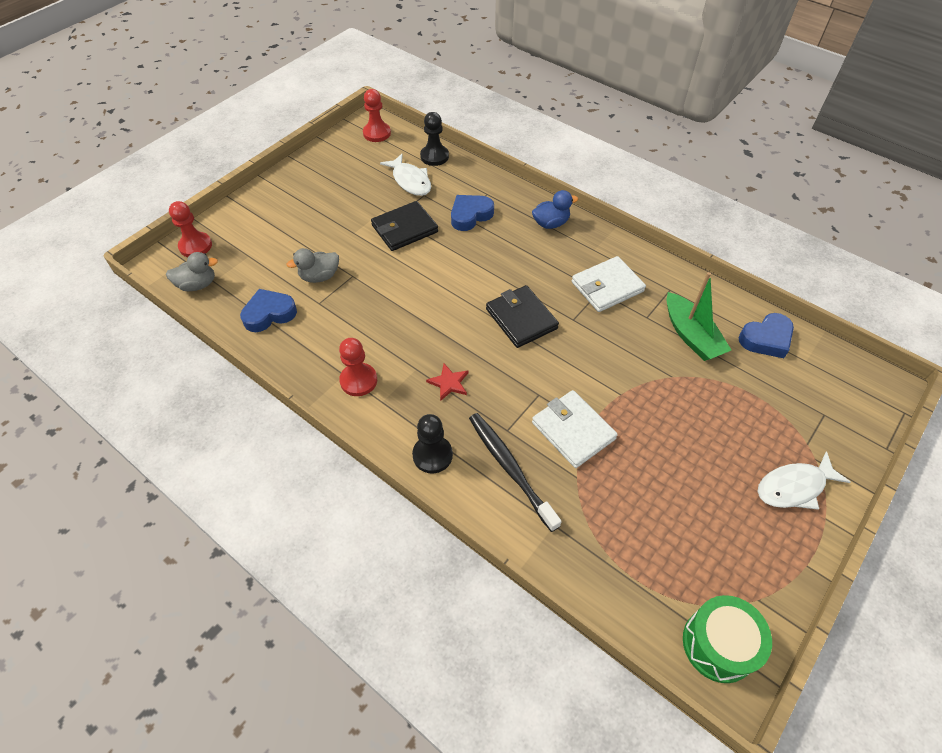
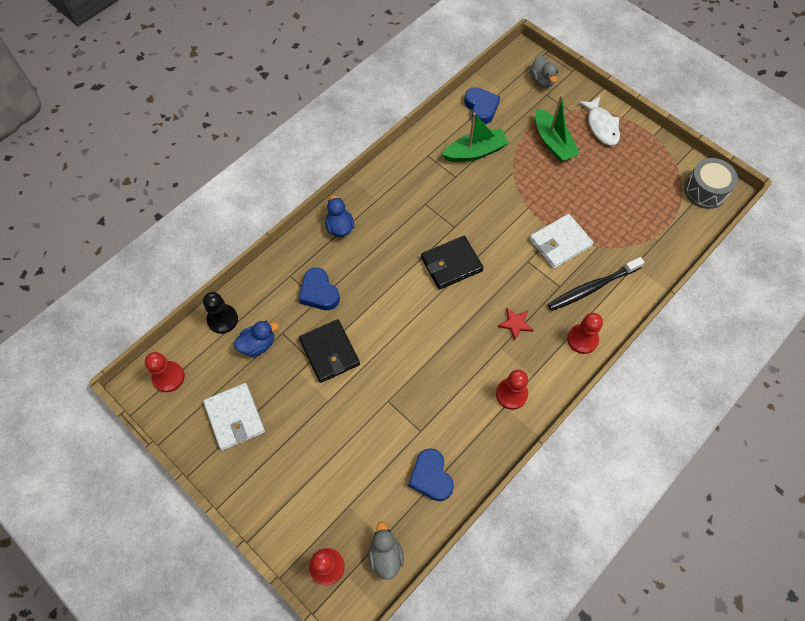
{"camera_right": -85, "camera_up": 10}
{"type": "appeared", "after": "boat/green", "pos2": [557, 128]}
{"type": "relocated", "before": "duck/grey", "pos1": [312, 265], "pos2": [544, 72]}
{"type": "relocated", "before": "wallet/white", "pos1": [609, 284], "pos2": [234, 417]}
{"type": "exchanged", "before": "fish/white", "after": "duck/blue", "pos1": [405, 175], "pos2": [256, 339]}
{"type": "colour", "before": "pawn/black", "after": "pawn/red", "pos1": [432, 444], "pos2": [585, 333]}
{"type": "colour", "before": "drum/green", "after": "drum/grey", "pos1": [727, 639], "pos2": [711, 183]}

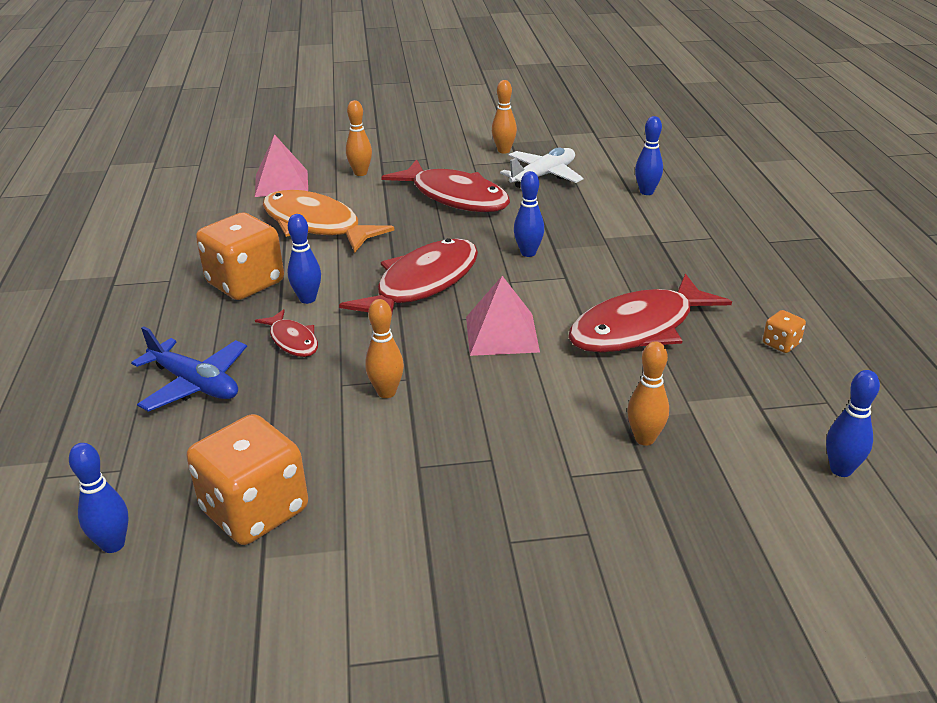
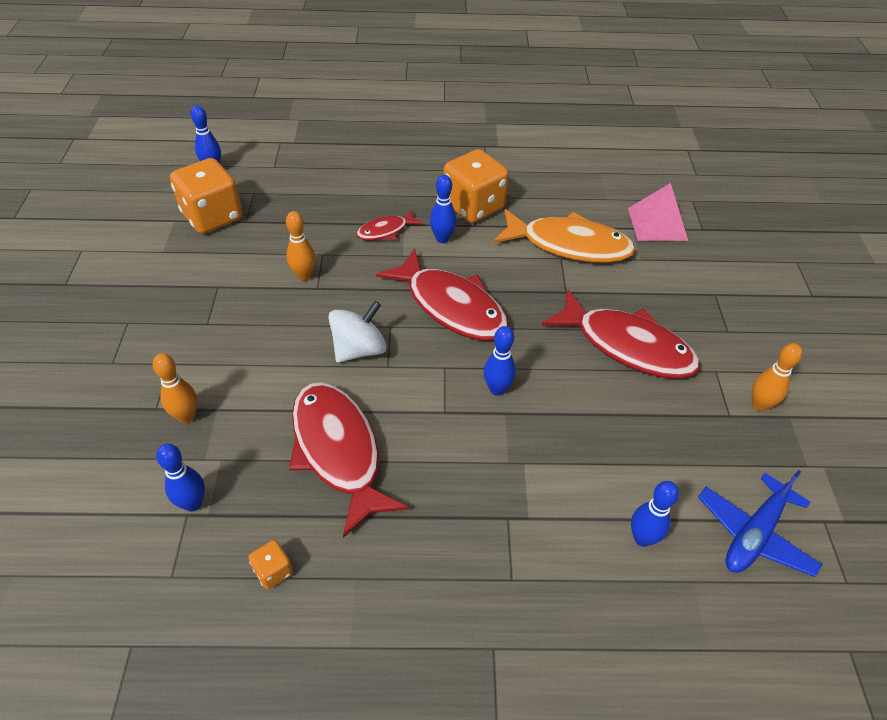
{"camera_right": 95, "camera_up": 15}
{"type": "missing", "before": "bowling pin/orange", "pos1": [359, 138]}
{"type": "missing", "before": "plane/white", "pos1": [541, 167]}
{"type": "relocated", "before": "plane/blue", "pos1": [189, 369], "pos2": [760, 523]}
{"type": "relocated", "before": "bowling pin/blue", "pos1": [853, 423], "pos2": [180, 478]}
{"type": "exchanged", "before": "pyramid/pink", "after": "spinning top/white", "pos1": [503, 316], "pos2": [357, 332]}
{"type": "spun", "before": "fish/orange", "pos1": [328, 221], "pos2": [564, 236], "turn": 60}
{"type": "spun", "before": "fish/red", "pos1": [445, 186], "pos2": [621, 334], "turn": -105}

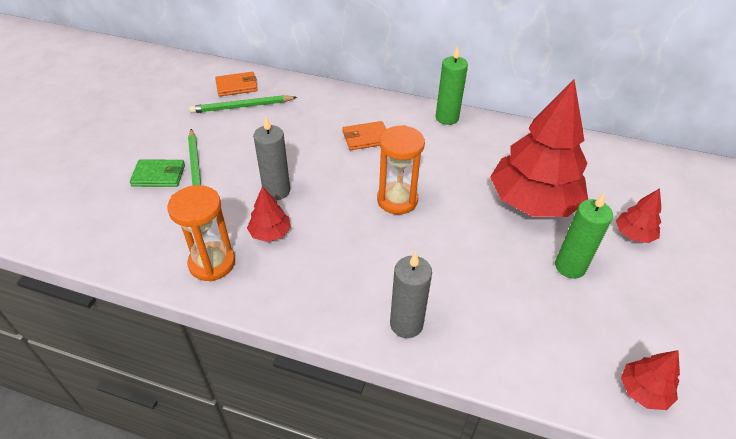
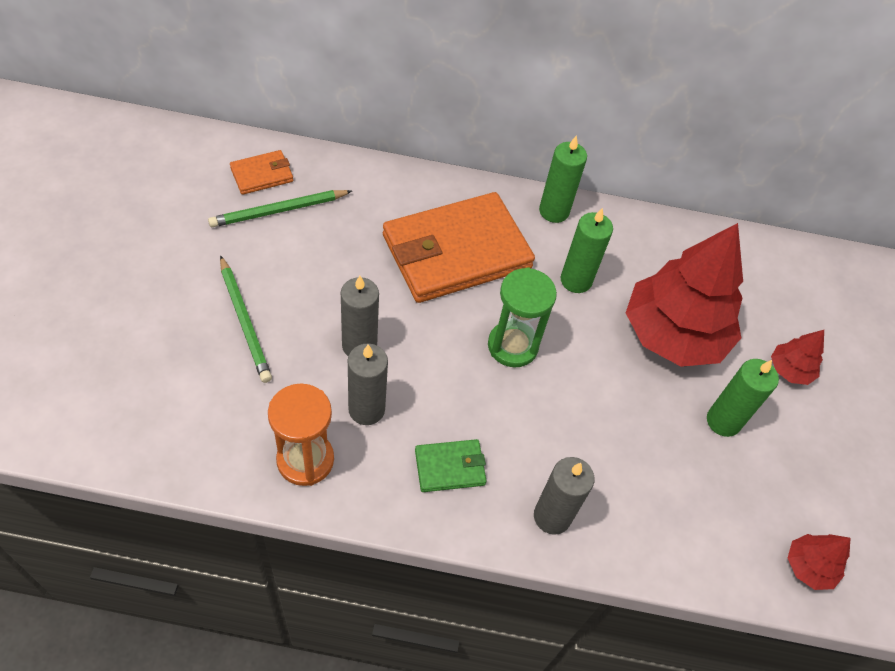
{"camera_right": -15, "camera_up": 10}
{"type": "appeared", "after": "candle/green", "pos2": [587, 250]}
{"type": "relocated", "before": "wallet/green", "pos1": [157, 173], "pos2": [451, 465]}
{"type": "exchanged", "before": "tree/red", "after": "candle/grey", "pos1": [269, 214], "pos2": [368, 384]}
{"type": "colour", "before": "hourglass/orange", "after": "hourglass/green", "pos1": [401, 169], "pos2": [522, 317]}
{"type": "size", "before": "wallet/orange", "pos1": [364, 135], "pos2": [459, 247], "scale": 2.28}

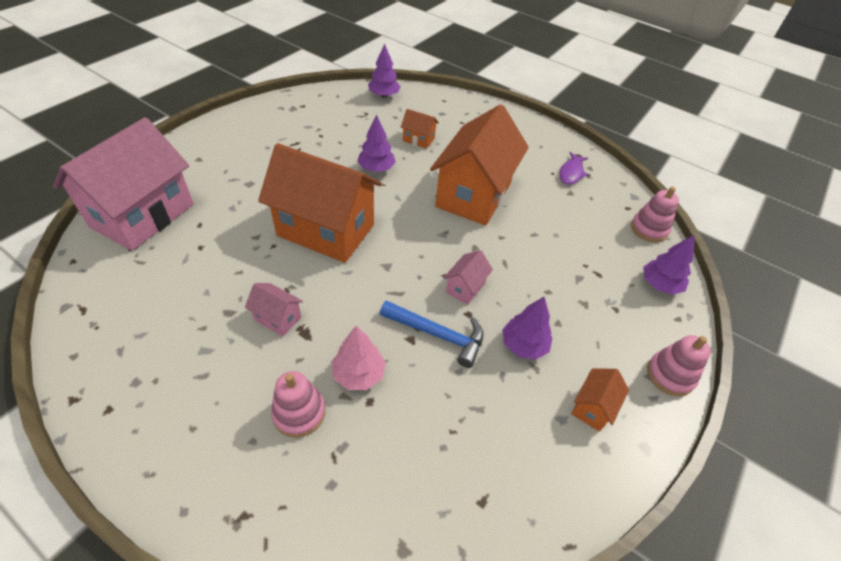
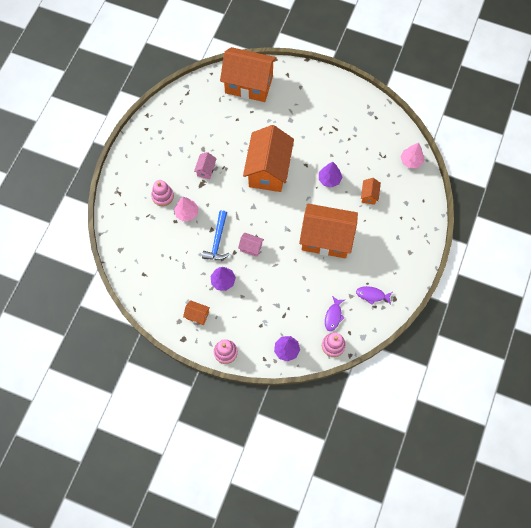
{"camera_right": 80, "camera_up": 20}
{"type": "appeared", "after": "fish/purple", "pos2": [335, 313]}
{"type": "colour", "before": "house/pink", "after": "house/orange", "pos1": [123, 184], "pos2": [248, 74]}
{"type": "colour", "before": "tree/purple", "after": "tree/pink", "pos1": [384, 71], "pos2": [412, 155]}

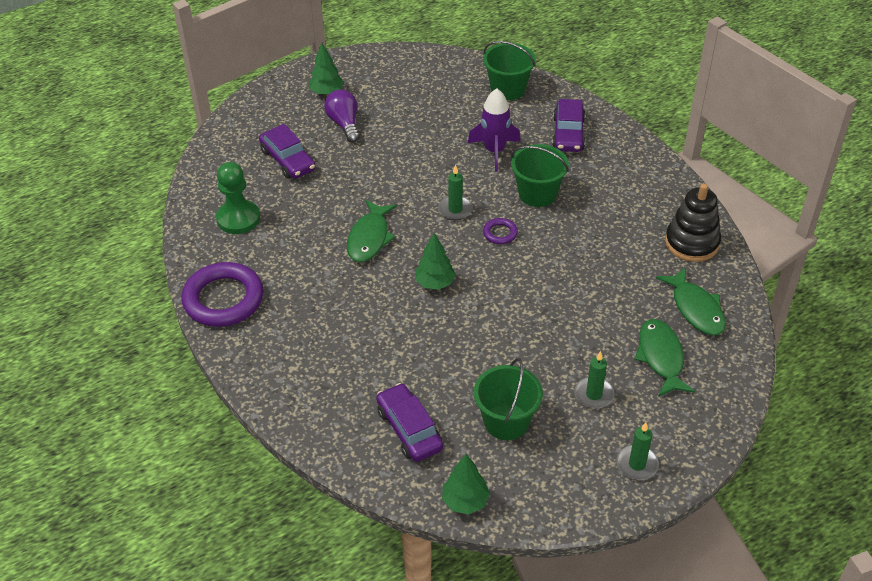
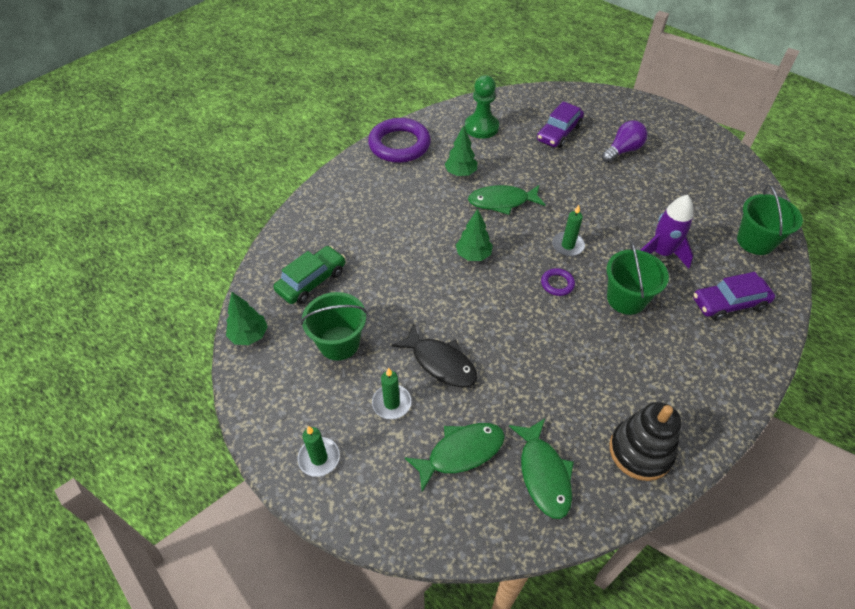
{"camera_right": 70, "camera_up": 5}
{"type": "appeared", "after": "fish/black", "pos2": [434, 355]}
{"type": "relocated", "before": "tree/green", "pos1": [326, 69], "pos2": [461, 150]}
{"type": "colour", "before": "car/purple", "after": "car/green", "pos1": [409, 422], "pos2": [309, 275]}
{"type": "spun", "before": "fish/green", "pos1": [691, 301], "pos2": [541, 469], "turn": -60}

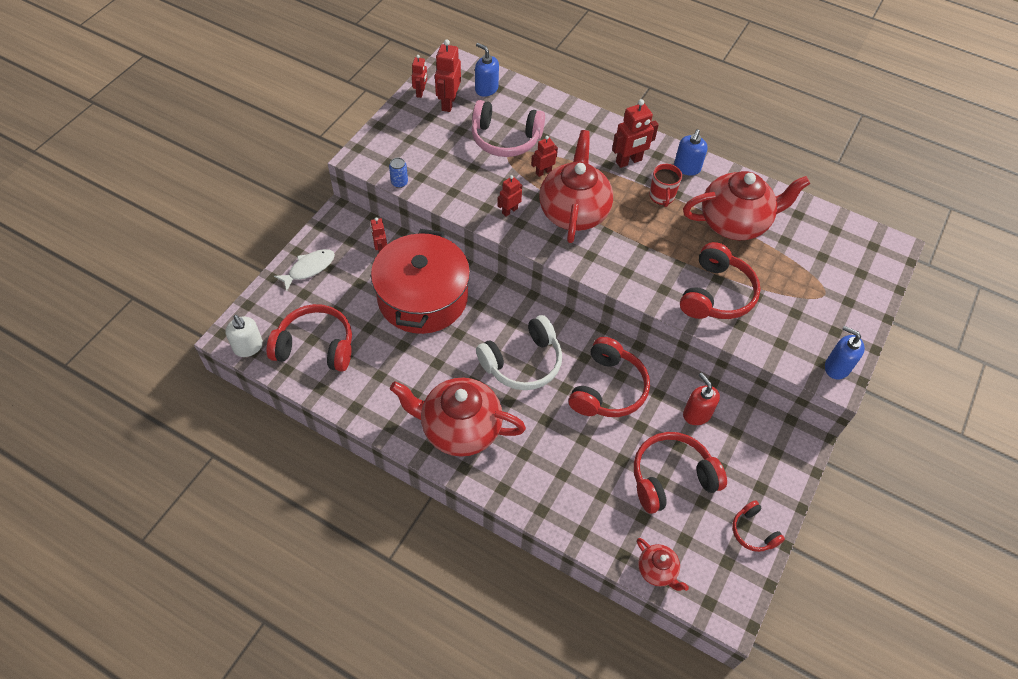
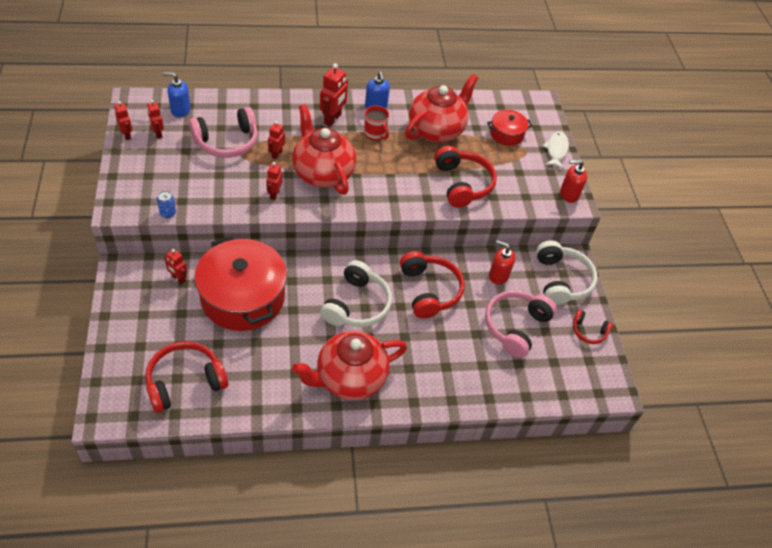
{"camera_right": -40, "camera_up": -5}
{"type": "missing", "before": "soap dispenser/white", "pos1": [244, 336]}
{"type": "missing", "before": "teapot/red", "pos1": [663, 564]}
{"type": "appeared", "after": "pot/red", "pos2": [509, 128]}
{"type": "appeared", "after": "headphones/white", "pos2": [567, 273]}
{"type": "relocated", "before": "fish/white", "pos1": [304, 270], "pos2": [555, 150]}
{"type": "colour", "before": "headphones/red", "after": "headphones/pink", "pos1": [680, 473], "pos2": [521, 324]}
{"type": "colour", "before": "soap dispenser/blue", "after": "soap dispenser/red", "pos1": [845, 352], "pos2": [573, 181]}
{"type": "size", "before": "robot/red", "pos1": [448, 75], "pos2": [155, 119], "scale": 0.61}

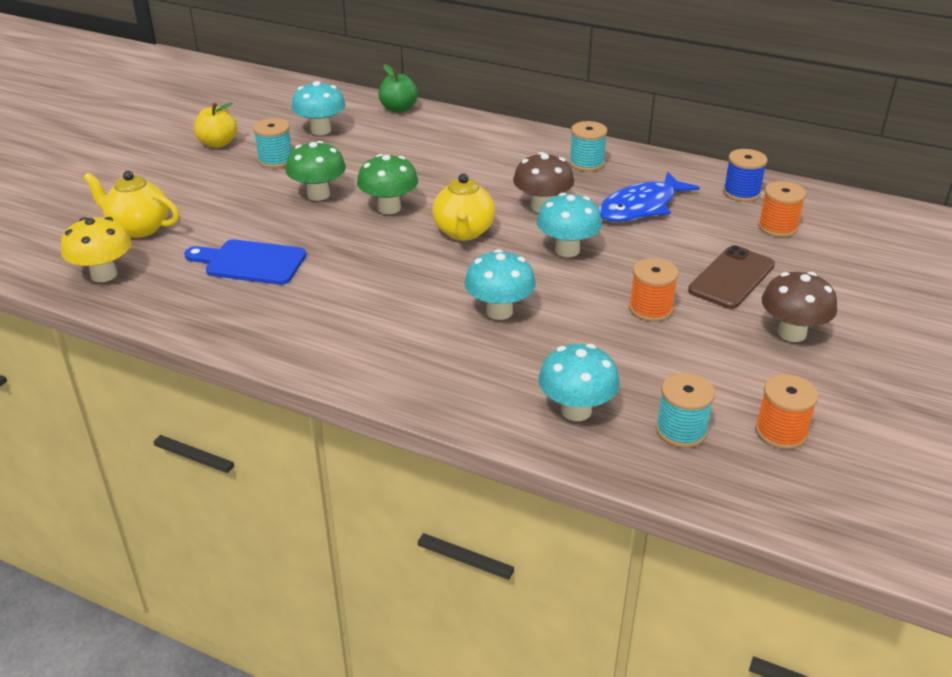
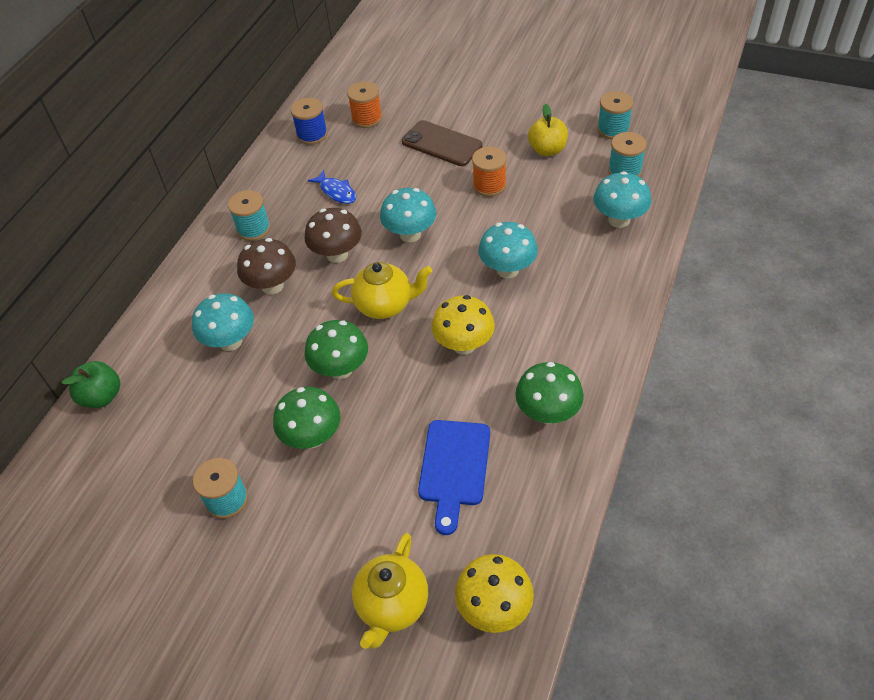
{"camera_right": -90, "camera_up": 15}
{"type": "appeared", "after": "mushroom/yellow", "pos2": [463, 325]}
{"type": "appeared", "after": "mushroom/green", "pos2": [549, 393]}
{"type": "relocated", "before": "apple/yellow", "pos1": [215, 125], "pos2": [548, 130]}
{"type": "relocated", "before": "mushroom/turquoise", "pos1": [318, 108], "pos2": [223, 322]}
{"type": "relocated", "before": "mushroom/brown", "pos1": [799, 307], "pos2": [266, 266]}
{"type": "colour", "before": "spool/orange", "after": "spool/turquoise", "pos1": [787, 412], "pos2": [615, 115]}
{"type": "size", "before": "fish/blue", "pos1": [649, 197], "pos2": [332, 187], "scale": 0.56}

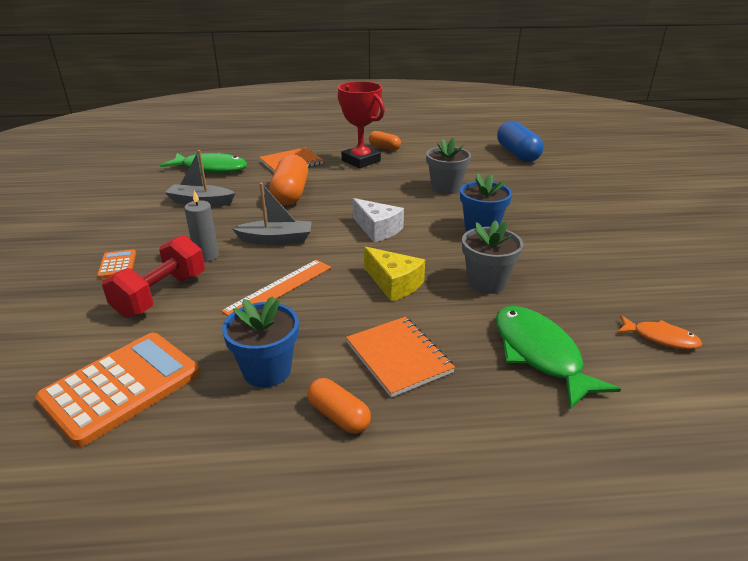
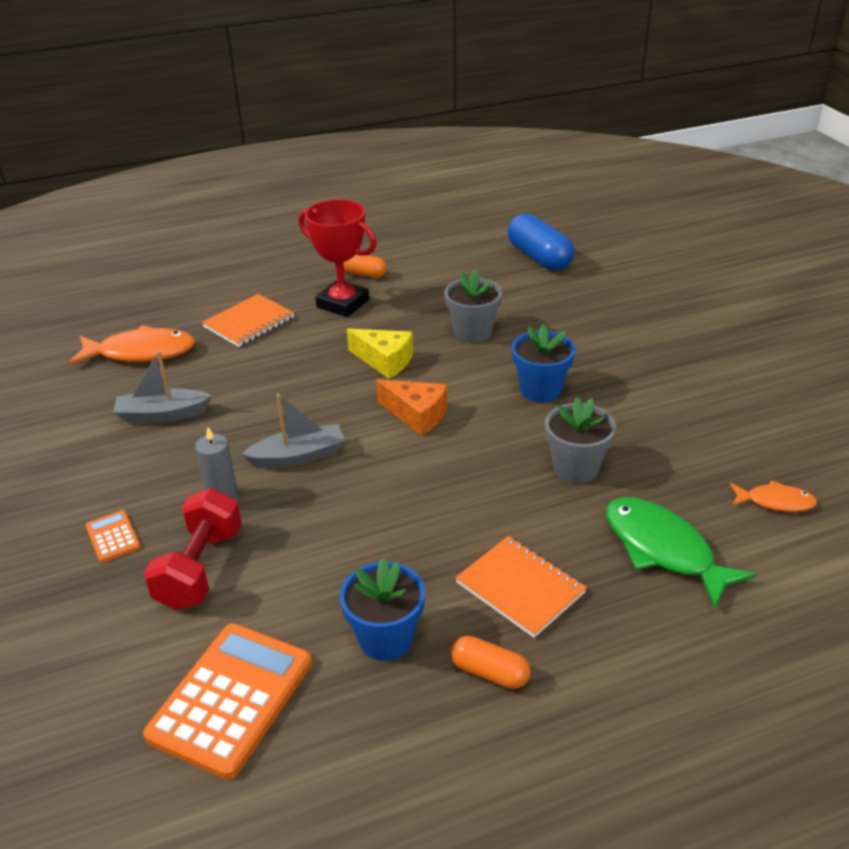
{"camera_right": -15, "camera_up": 5}
{"type": "missing", "before": "ruler/orange", "pos1": [276, 288]}
{"type": "missing", "before": "capsule/orange", "pos1": [288, 179]}
{"type": "relocated", "before": "cheese/yellow", "pos1": [394, 274], "pos2": [380, 354]}
{"type": "colour", "before": "fish/green", "after": "fish/orange", "pos1": [203, 163], "pos2": [132, 345]}
{"type": "colour", "before": "cheese/white", "after": "cheese/orange", "pos1": [378, 220], "pos2": [412, 408]}

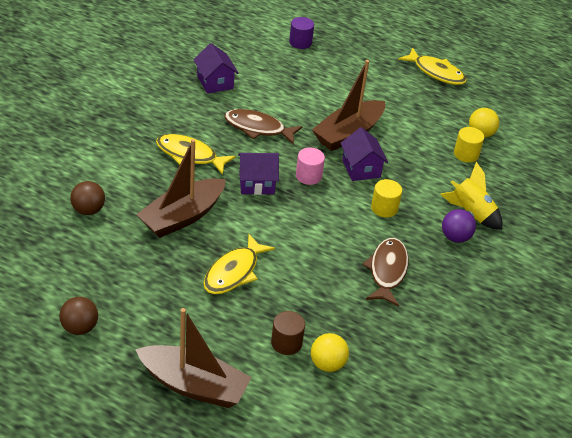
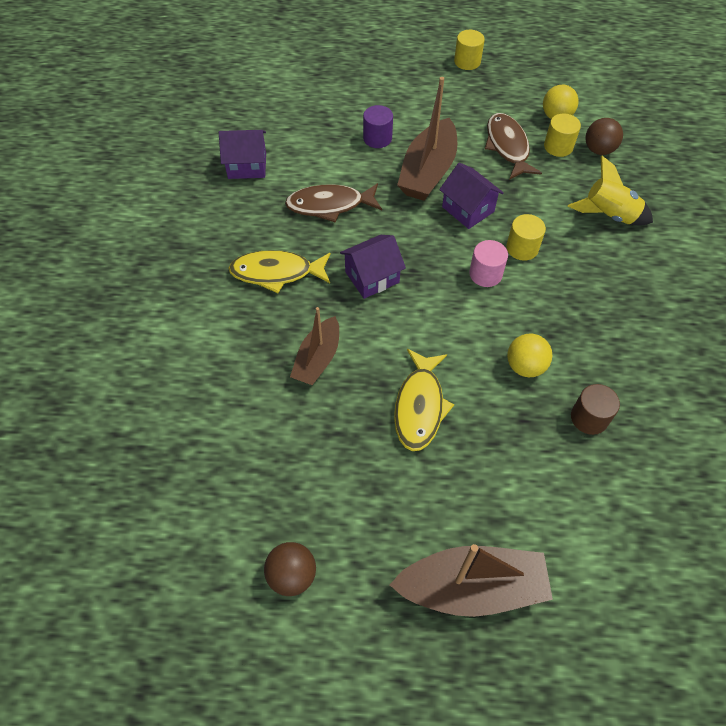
{"camera_right": -20, "camera_up": 15}
{"type": "missing", "before": "ball/purple", "pos1": [459, 226]}
{"type": "relocated", "before": "ball/brown", "pos1": [87, 198], "pos2": [604, 136]}
{"type": "relocated", "before": "cylinder/brown", "pos1": [288, 333], "pos2": [595, 409]}
{"type": "relocated", "before": "cylinder/purple", "pos1": [301, 33], "pos2": [378, 126]}
{"type": "relocated", "before": "cylinder/pink", "pos1": [310, 166], "pos2": [488, 263]}
{"type": "relocated", "before": "ball/yellow", "pos1": [330, 352], "pos2": [529, 355]}
{"type": "relocated", "before": "fish/brown", "pos1": [385, 272], "pos2": [513, 146]}
{"type": "exchanged", "before": "fish/yellow", "after": "cylinder/yellow", "pos1": [432, 66], "pos2": [469, 50]}
{"type": "spun", "before": "house/purple", "pos1": [216, 68], "pos2": [242, 154], "turn": -45}
{"type": "size", "before": "boat/brown", "pos1": [181, 188], "pos2": [314, 346], "scale": 0.63}

